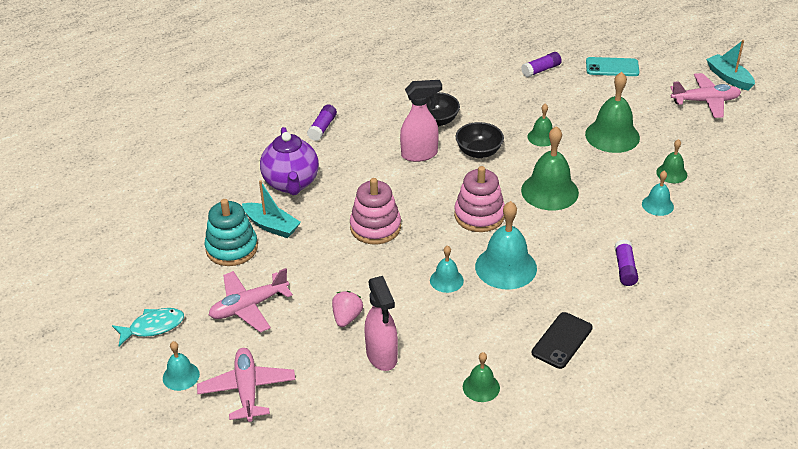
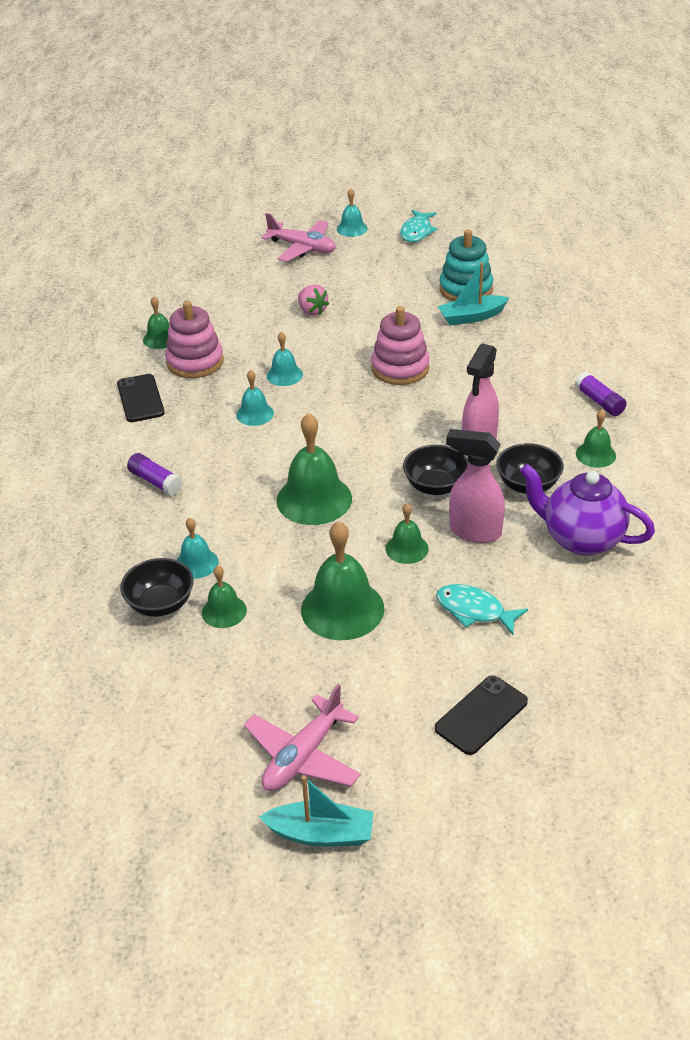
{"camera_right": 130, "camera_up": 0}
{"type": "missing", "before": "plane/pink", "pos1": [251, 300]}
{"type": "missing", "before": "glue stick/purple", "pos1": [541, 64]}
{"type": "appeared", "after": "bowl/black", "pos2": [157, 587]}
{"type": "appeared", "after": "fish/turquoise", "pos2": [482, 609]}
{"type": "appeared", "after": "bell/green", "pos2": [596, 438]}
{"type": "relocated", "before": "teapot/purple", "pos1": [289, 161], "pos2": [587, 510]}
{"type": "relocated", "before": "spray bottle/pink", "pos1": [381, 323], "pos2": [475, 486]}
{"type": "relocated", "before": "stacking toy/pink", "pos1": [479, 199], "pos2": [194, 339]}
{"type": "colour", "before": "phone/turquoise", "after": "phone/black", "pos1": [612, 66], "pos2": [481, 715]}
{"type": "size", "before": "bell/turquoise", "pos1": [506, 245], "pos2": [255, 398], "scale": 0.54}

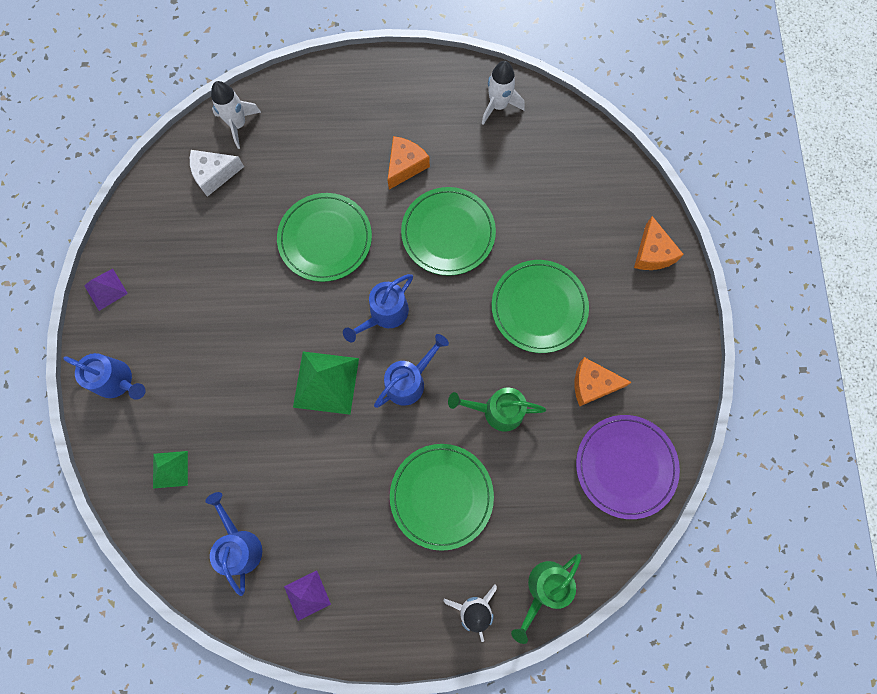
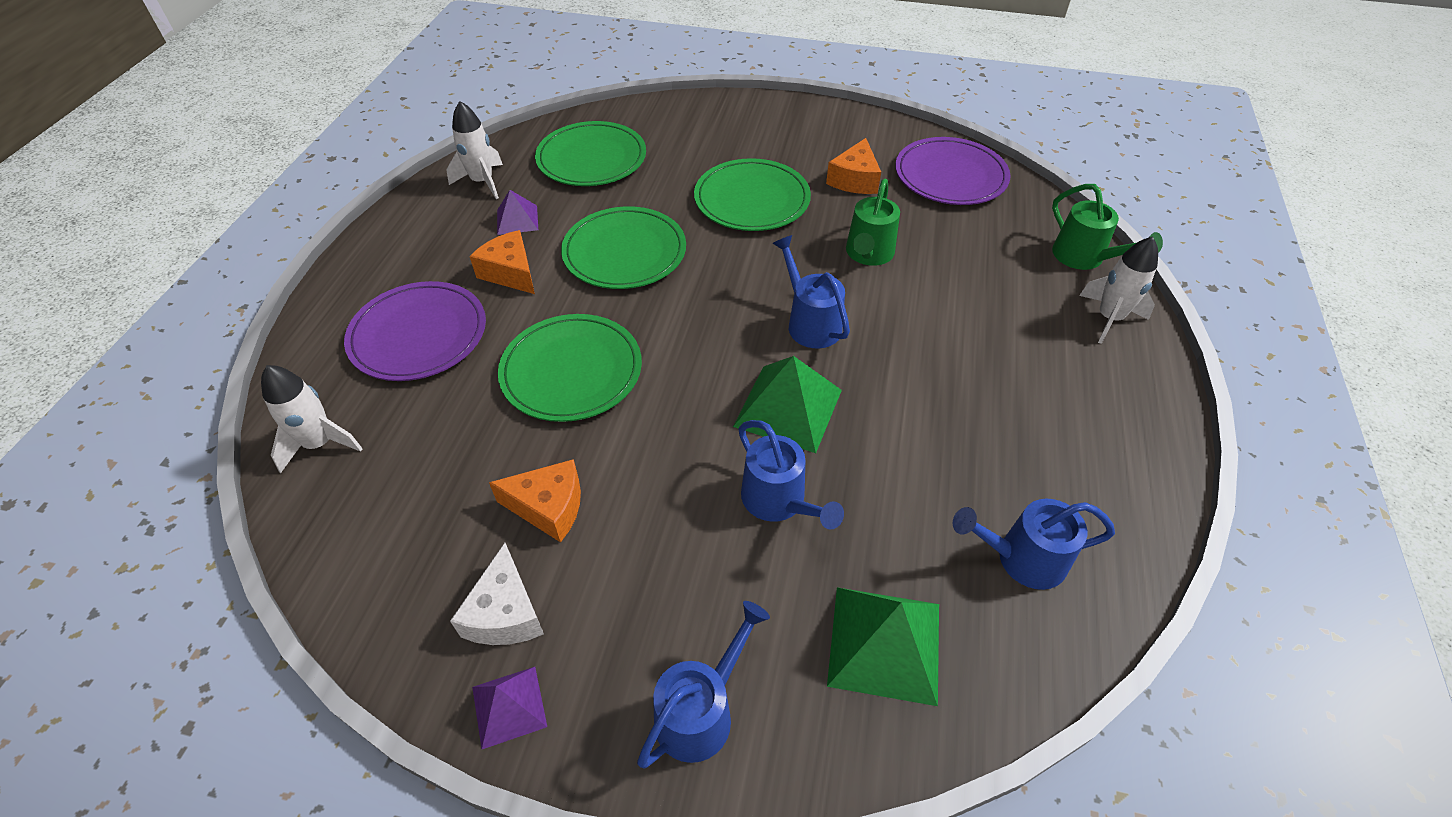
{"camera_right": -75, "camera_up": -25}
{"type": "appeared", "after": "plate/purple", "pos2": [415, 331]}
{"type": "relocated", "before": "cheese/white", "pos1": [217, 173], "pos2": [497, 594]}
{"type": "relocated", "before": "pyramid/purple", "pos1": [307, 596], "pos2": [517, 212]}
{"type": "relocated", "before": "watering can/blue", "pos1": [378, 308], "pos2": [791, 475]}
{"type": "relocated", "before": "plate/green", "pos1": [442, 497], "pos2": [590, 153]}
{"type": "relocated", "before": "cheese/orange", "pos1": [659, 243], "pos2": [535, 500]}
{"type": "size", "before": "pyramid/green", "pos1": [170, 470], "pos2": [883, 647], "scale": 1.73}

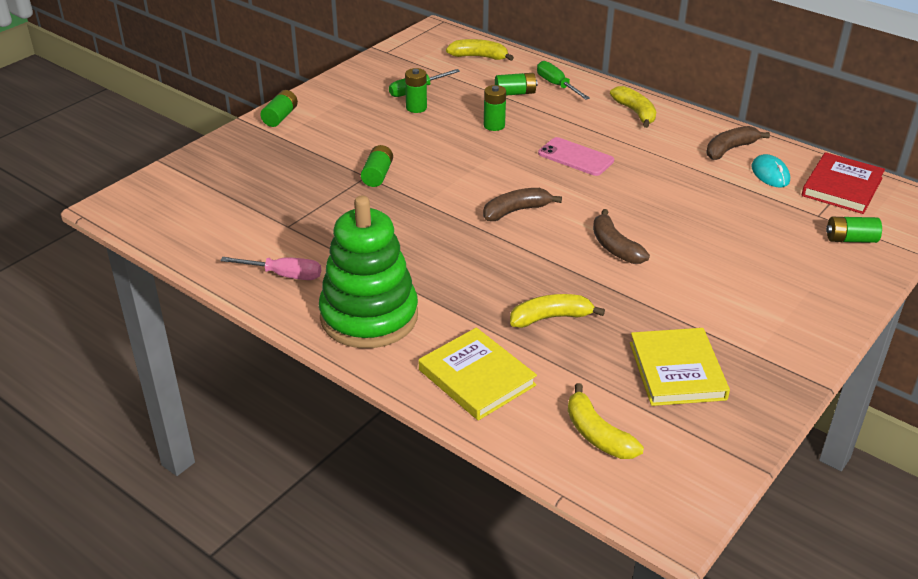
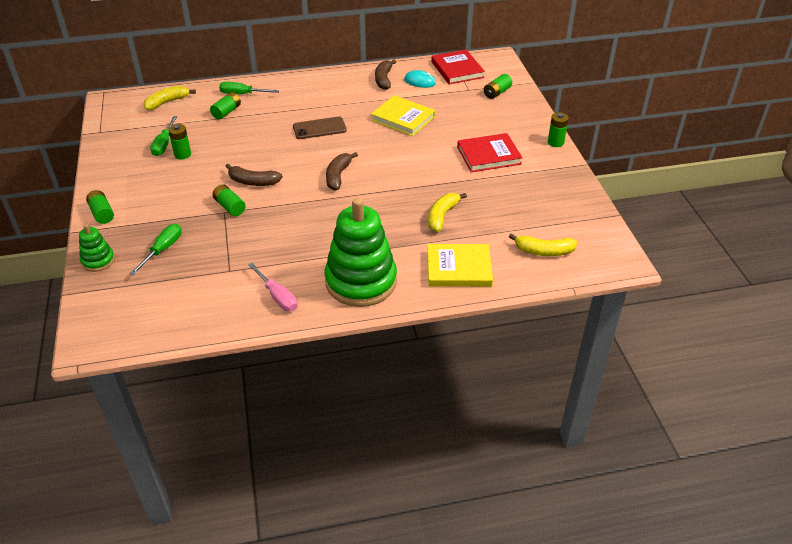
{"camera_right": -50, "camera_up": 5}
{"type": "missing", "before": "banana/yellow", "pos1": [633, 107]}
{"type": "appeared", "after": "stacking toy/green", "pos2": [97, 248]}
{"type": "appeared", "after": "screwdriver/green", "pos2": [156, 249]}
{"type": "appeared", "after": "book/red", "pos2": [490, 152]}
{"type": "relocated", "before": "battery/green", "pos1": [495, 108], "pos2": [558, 129]}
{"type": "relocated", "before": "banana/brown", "pos1": [621, 236], "pos2": [254, 175]}
{"type": "relocated", "before": "book/yellow", "pos1": [680, 367], "pos2": [403, 115]}
{"type": "colour", "before": "phone/pink", "after": "phone/brown", "pos1": [576, 156], "pos2": [320, 128]}
{"type": "spun", "before": "screwdriver/pink", "pos1": [270, 268], "pos2": [272, 287], "turn": 90}

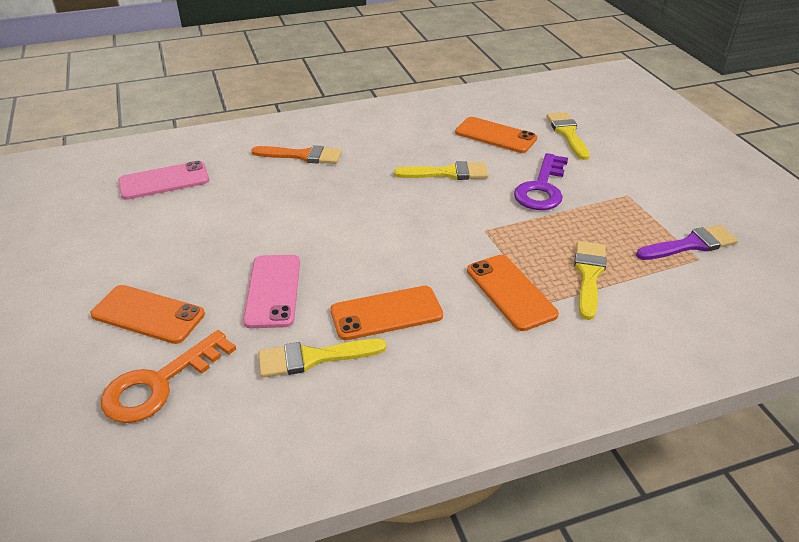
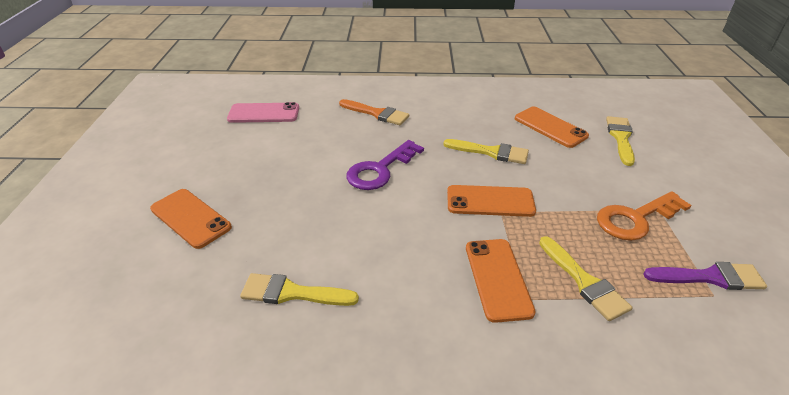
{"camera_right": 20, "camera_up": 0}
{"type": "missing", "before": "phone/pink", "pos1": [271, 291]}
{"type": "relocated", "before": "key/orange", "pos1": [168, 376], "pos2": [644, 216]}
{"type": "relocated", "before": "phone/orange", "pos1": [387, 313], "pos2": [491, 201]}
{"type": "relocated", "before": "key/purple", "pos1": [541, 181], "pos2": [385, 165]}
{"type": "spun", "before": "brush/yellow", "pos1": [590, 280], "pos2": [586, 278], "turn": 120}

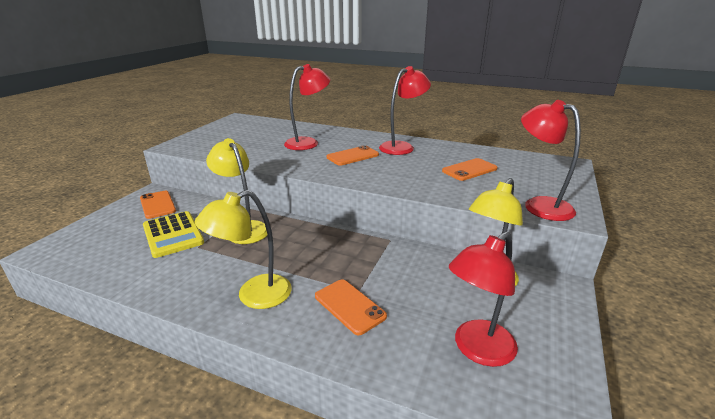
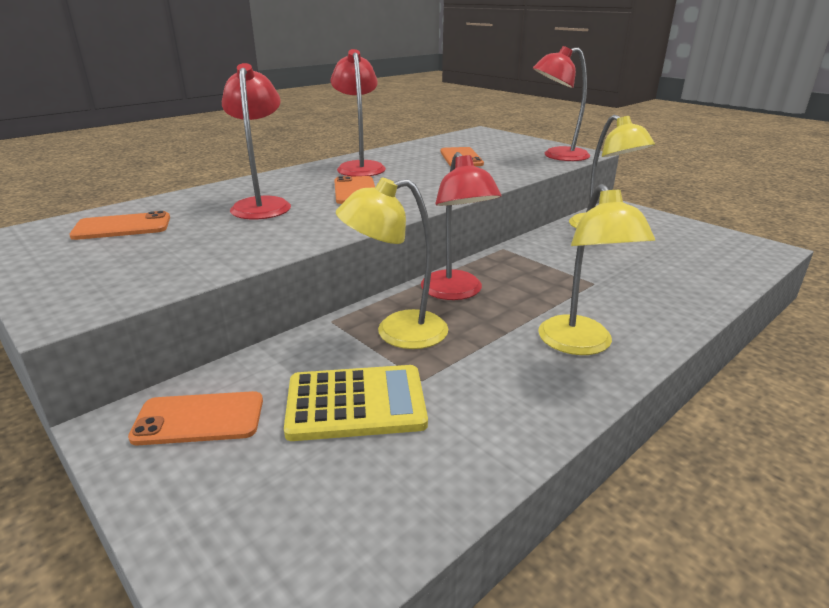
{"camera_right": -65, "camera_up": 0}
{"type": "relocated", "before": "phone/orange", "pos1": [351, 307], "pos2": [119, 225]}
{"type": "relocated", "before": "lamp/red", "pos1": [483, 299], "pos2": [461, 226]}

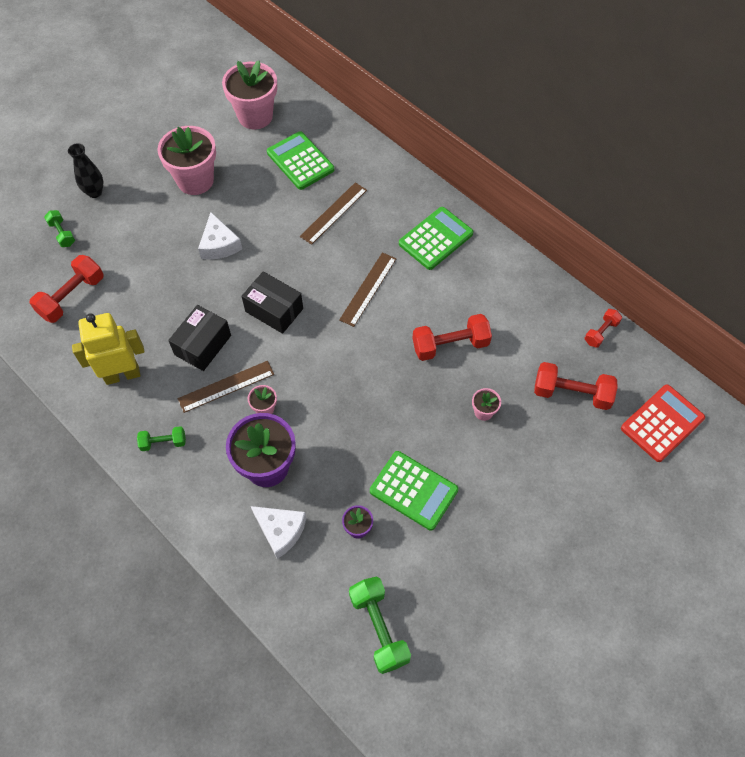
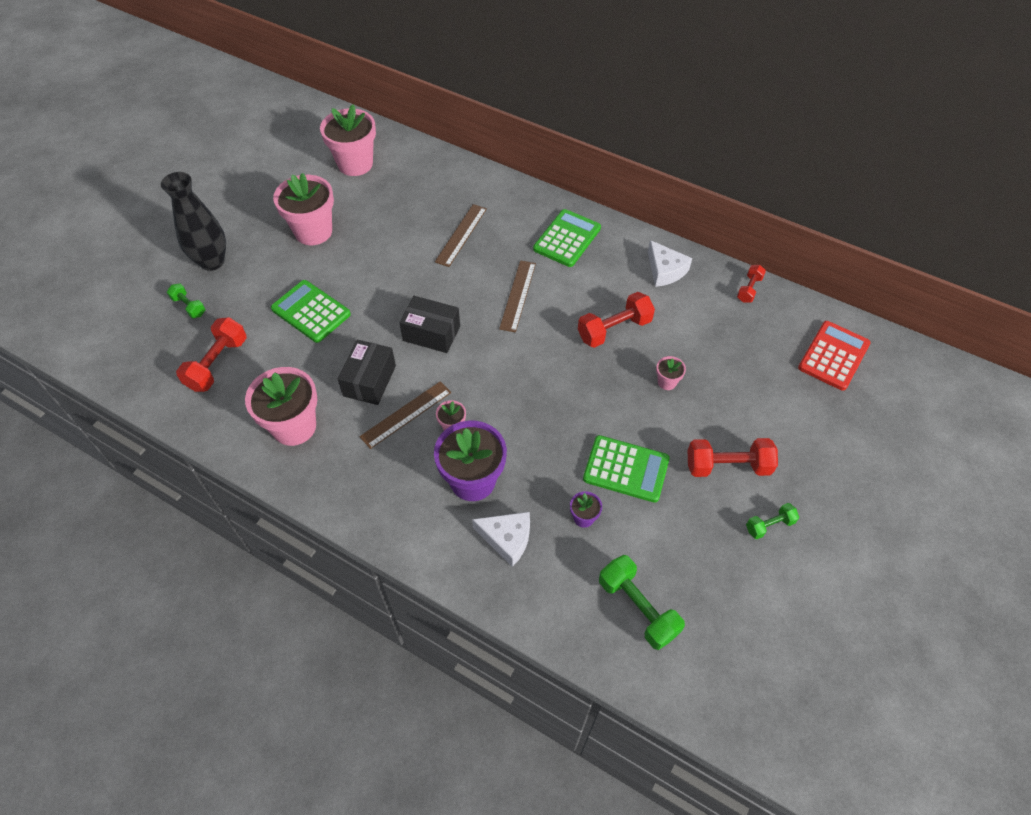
{"camera_right": -15, "camera_up": -5}
{"type": "relocated", "before": "dumbbell/green", "pos1": [161, 438], "pos2": [772, 521]}
{"type": "relocated", "before": "cheese/white", "pos1": [220, 236], "pos2": [670, 263]}
{"type": "relocated", "before": "calculator/green", "pos1": [300, 160], "pos2": [311, 311]}
{"type": "relocated", "before": "dumbbell/red", "pos1": [576, 386], "pos2": [733, 457]}
{"type": "exchanged", "before": "robot/yellow", "after": "flower pot/pink", "pos1": [108, 349], "pos2": [281, 406]}
{"type": "size", "before": "vase/black", "pos1": [85, 170], "pos2": [193, 221], "scale": 1.62}

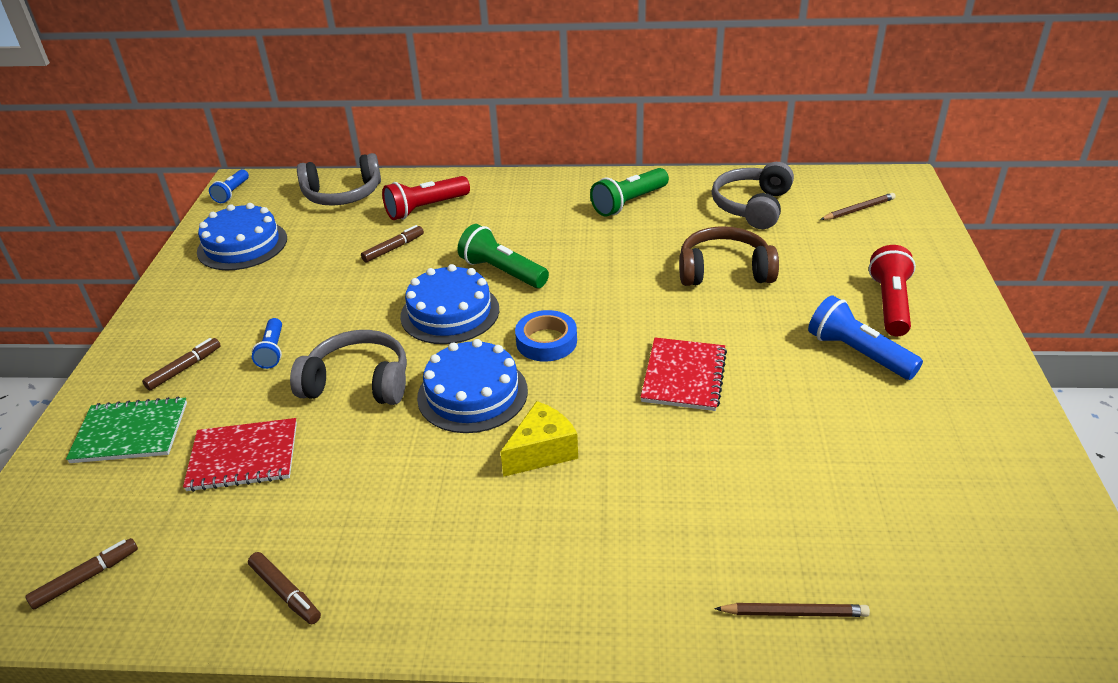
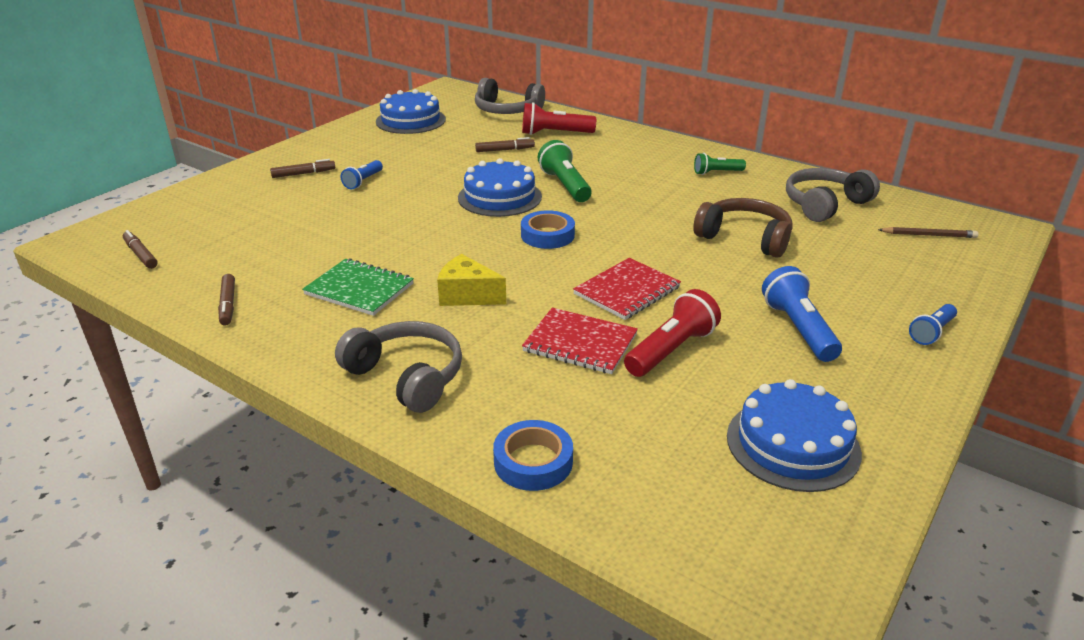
{"camera_right": 30, "camera_up": -5}
{"type": "relocated", "before": "notebook/green", "pos1": [126, 429], "pos2": [358, 287]}
{"type": "relocated", "before": "notebook/red", "pos1": [240, 455], "pos2": [580, 341]}
{"type": "relocated", "before": "flashlight/blue", "pos1": [229, 186], "pos2": [933, 324]}
{"type": "relocated", "before": "headphones/grey", "pos1": [348, 367], "pos2": [398, 367]}
{"type": "relocated", "before": "cake/blue", "pos1": [472, 386], "pos2": [794, 435]}
{"type": "relocated", "before": "flashlight/red", "pos1": [892, 290], "pos2": [672, 333]}
{"type": "exchanged", "before": "pencil/brown", "after": "tape/blue", "pos1": [792, 610], "pos2": [533, 455]}
{"type": "spun", "before": "marker/brown", "pos1": [81, 574], "pos2": [140, 249], "turn": -120}
{"type": "spun", "before": "cheese/yellow", "pos1": [539, 439], "pos2": [471, 280], "turn": -150}
{"type": "size", "before": "flashlight/green", "pos1": [629, 192], "pos2": [720, 164], "scale": 0.62}

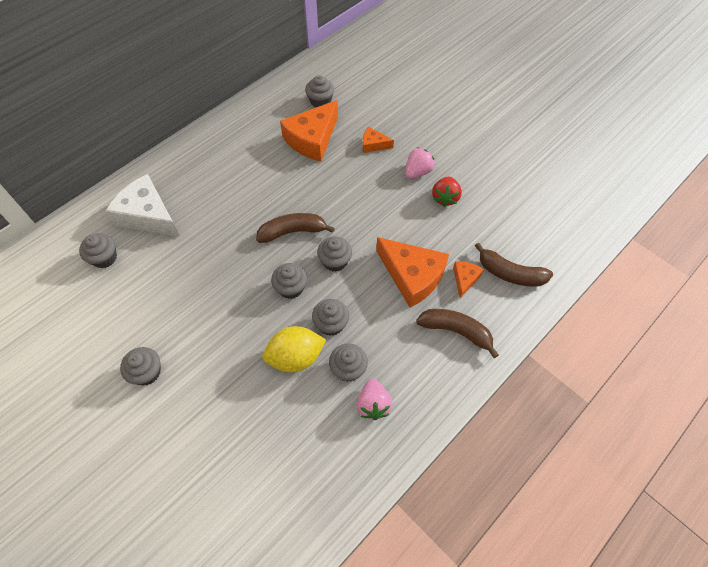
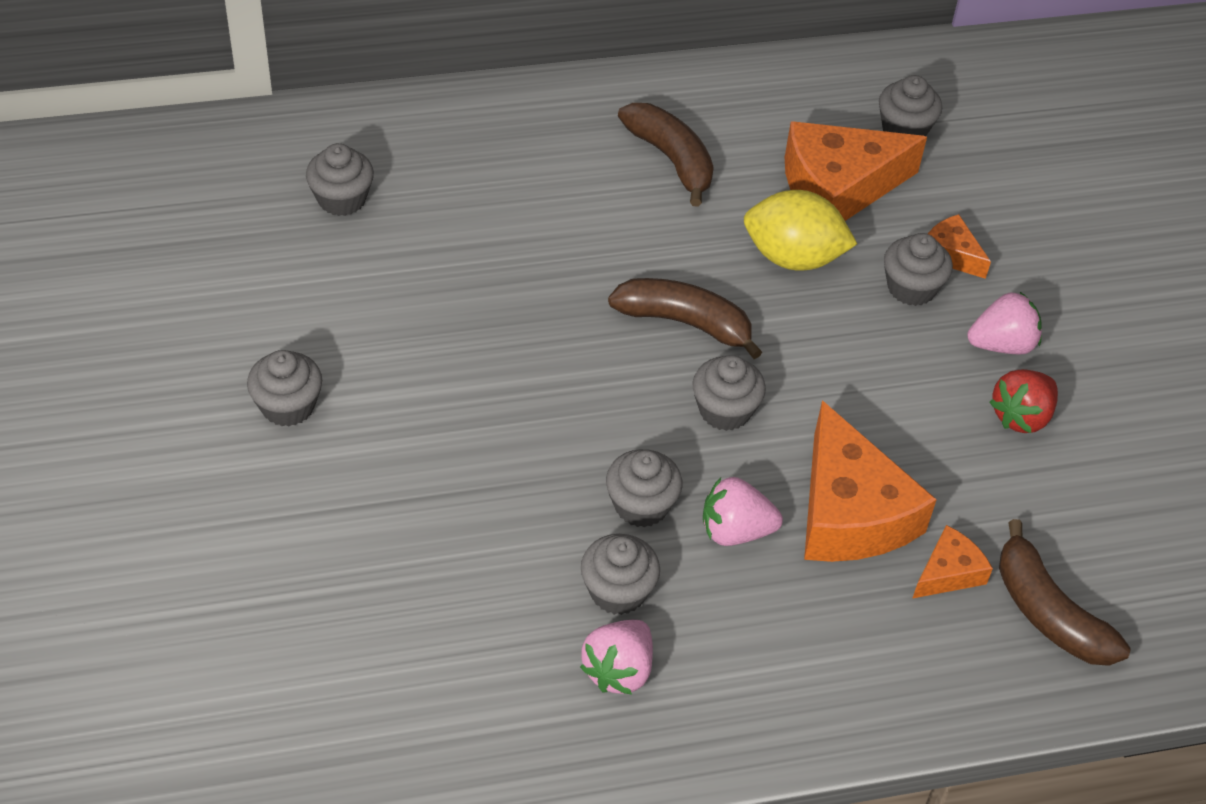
{"camera_right": 30, "camera_up": -10}
{"type": "missing", "before": "cheese/white", "pos1": [143, 205]}
{"type": "appeared", "after": "strawberry/pink", "pos2": [743, 511]}
{"type": "relocated", "before": "lemon/yellow", "pos1": [294, 349], "pos2": [800, 230]}
{"type": "relocated", "before": "cupcake/grey", "pos1": [289, 281], "pos2": [918, 269]}
{"type": "relocated", "before": "banana/brown", "pos1": [457, 333], "pos2": [666, 155]}

